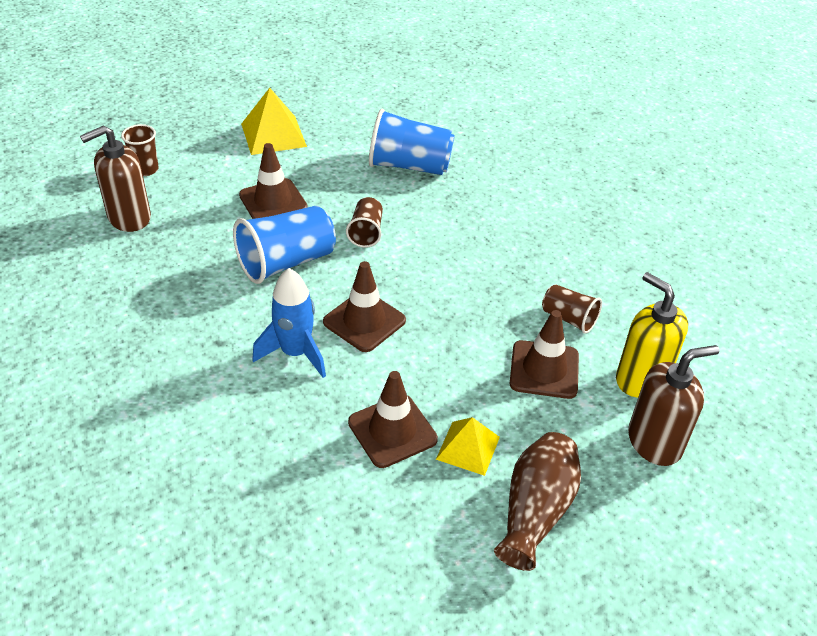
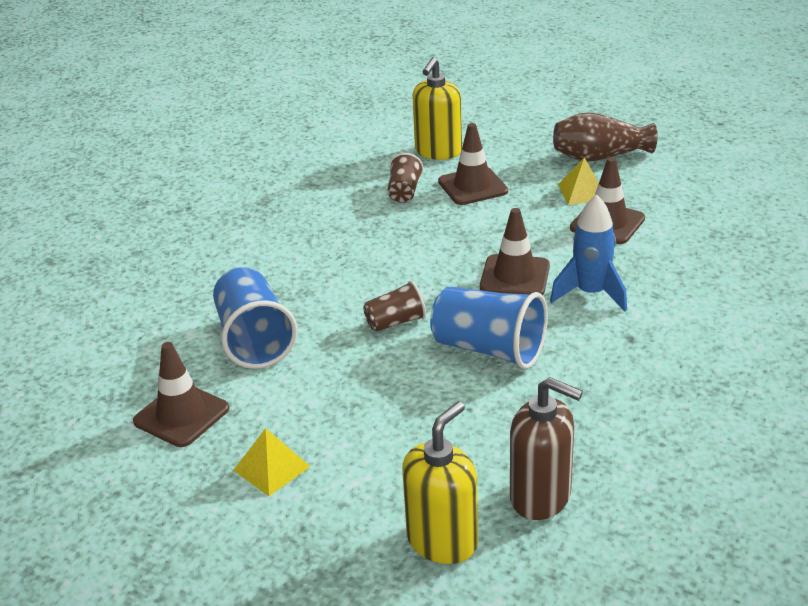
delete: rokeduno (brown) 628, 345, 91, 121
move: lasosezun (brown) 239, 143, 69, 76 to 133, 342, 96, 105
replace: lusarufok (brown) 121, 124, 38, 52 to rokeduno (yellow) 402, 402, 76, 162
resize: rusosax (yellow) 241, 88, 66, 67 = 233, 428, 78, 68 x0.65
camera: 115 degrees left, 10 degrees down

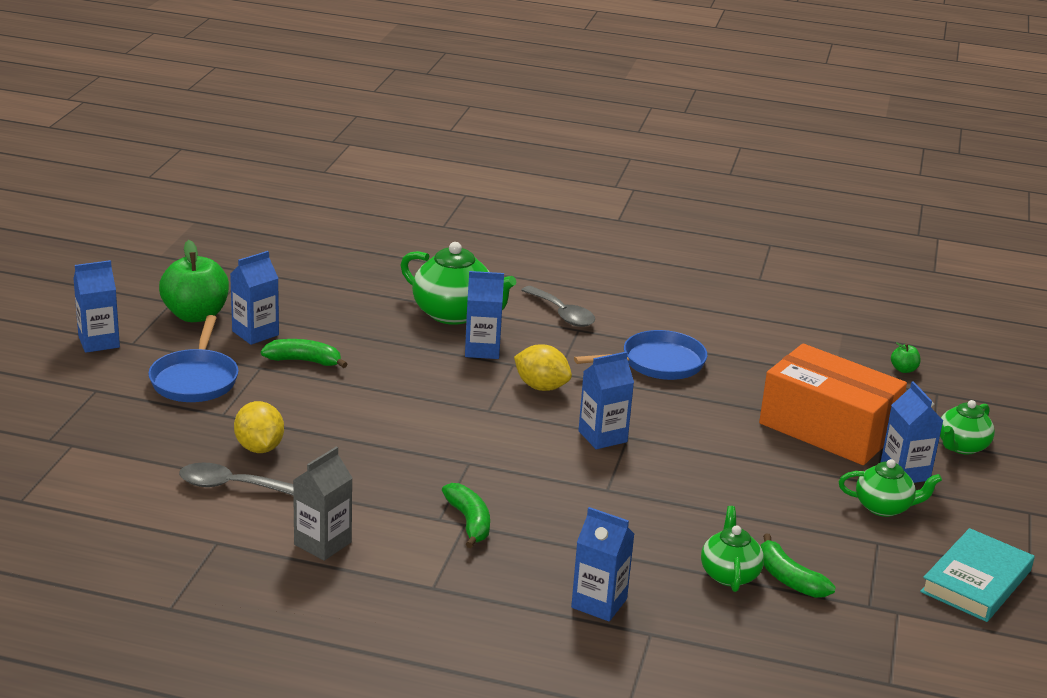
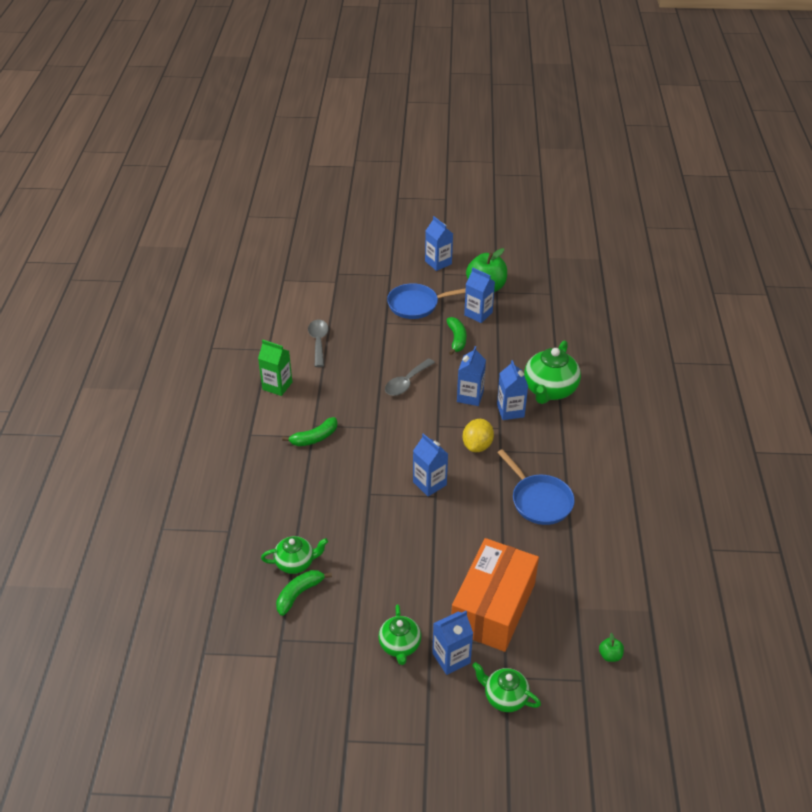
delete: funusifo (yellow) 234, 401, 50, 52; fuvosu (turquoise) 920, 528, 115, 94
move: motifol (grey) 521, 286, 74, 41 to 385, 358, 50, 38; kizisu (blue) 571, 507, 63, 114 to 457, 346, 29, 60
recolor: kizisu (grey) 293, 447, 59, 114 to kizisu (green) 258, 340, 34, 56
camera: 80 degrees right, 15 degrees up

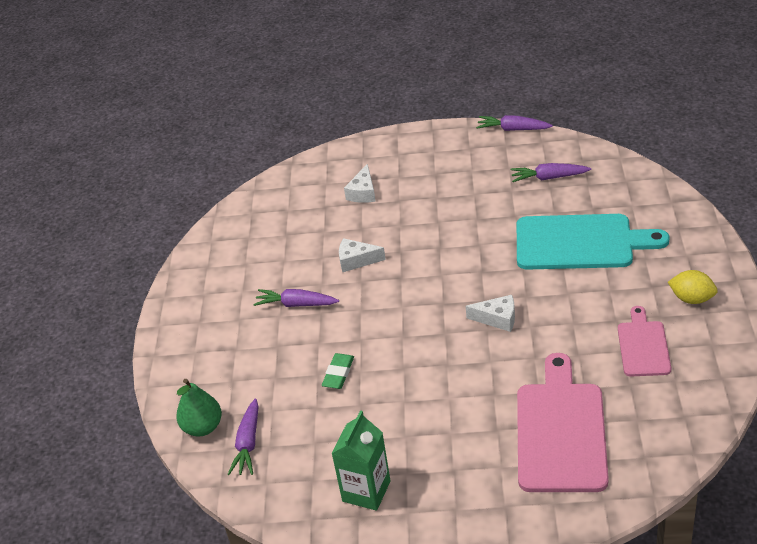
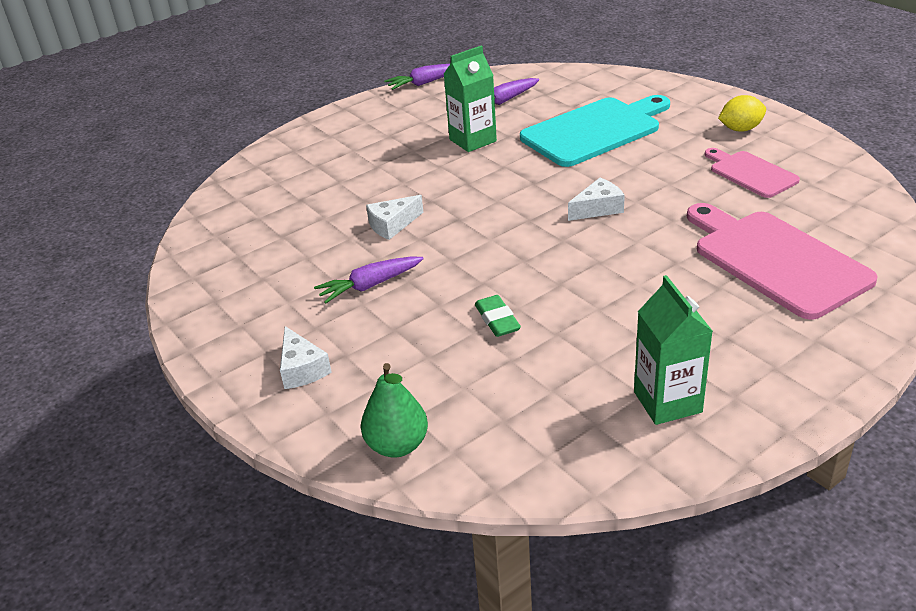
delete: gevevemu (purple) 227, 398, 32, 77
insert: kizisu (green) 444, 46, 53, 106
move: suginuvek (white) 344, 164, 32, 39 to 280, 326, 52, 63
camera: 40 degrees left, 5 degrees down

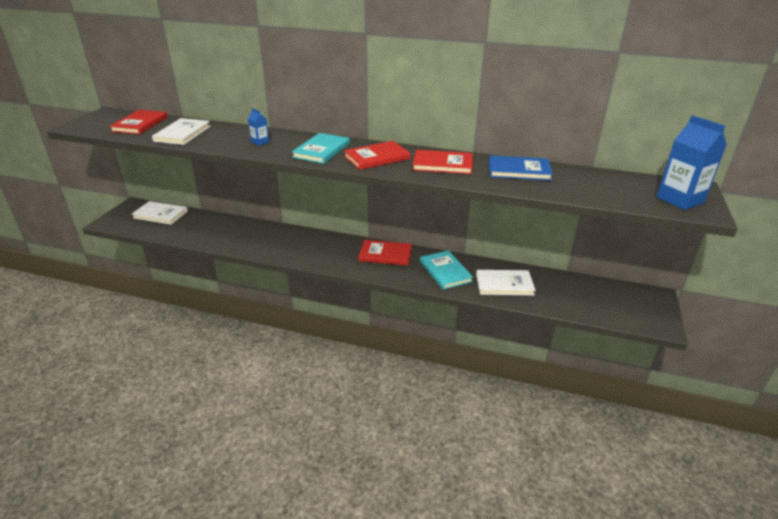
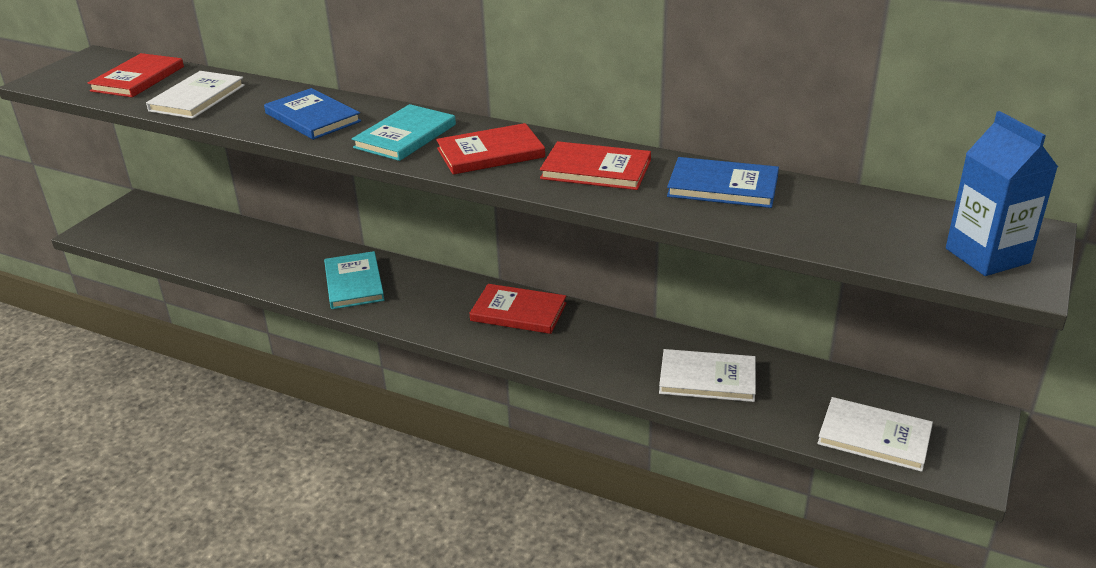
move: fuvosu (turquoise) 420, 250, 53, 39 to 324, 251, 60, 58; fuvosu (white) 132, 201, 56, 24 to 817, 397, 116, 75
replace: kizisu (blue) 248, 108, 21, 38 to fuvosu (blue) 264, 88, 97, 52
camera: 10 degrees right, 0 degrees up

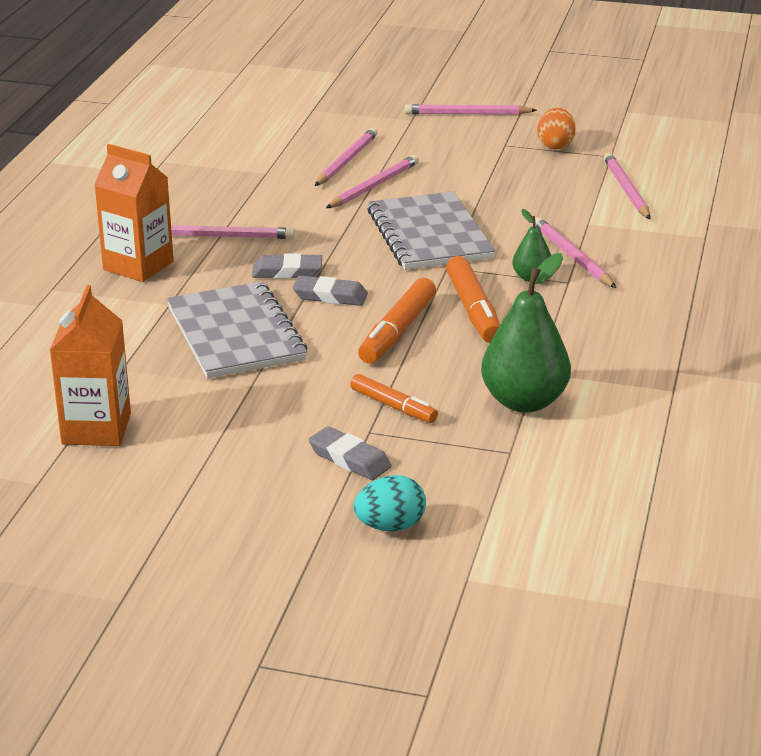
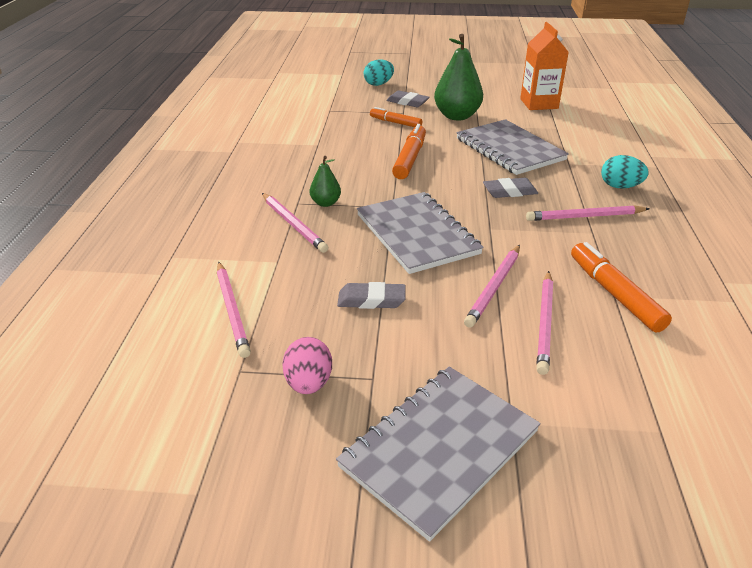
move: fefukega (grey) 292, 276, 76, 30 to 337, 282, 69, 27; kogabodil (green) 481, 253, 90, 160 to 434, 34, 49, 86; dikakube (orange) 446, 256, 54, 87 to 571, 242, 101, 91
replace: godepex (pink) 404, 104, 133, 11 to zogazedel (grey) 336, 367, 205, 175; kizisu (orange) 94, 144, 80, 138 to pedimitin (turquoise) 601, 155, 48, 34
recolor: pedimitin (orange) 537, 108, 39, 42 to pedimitin (pink) 282, 337, 50, 57
camera: 170 degrees right, 5 degrees up

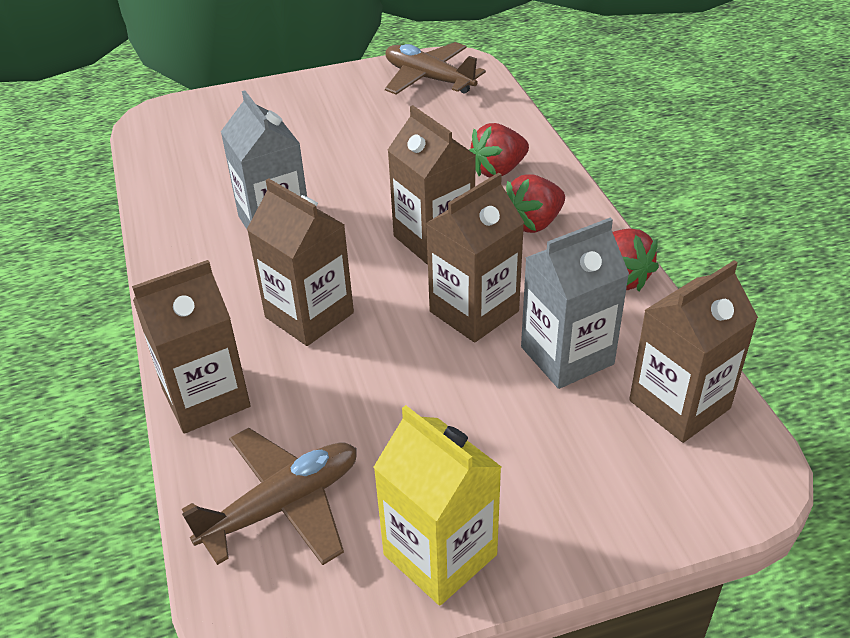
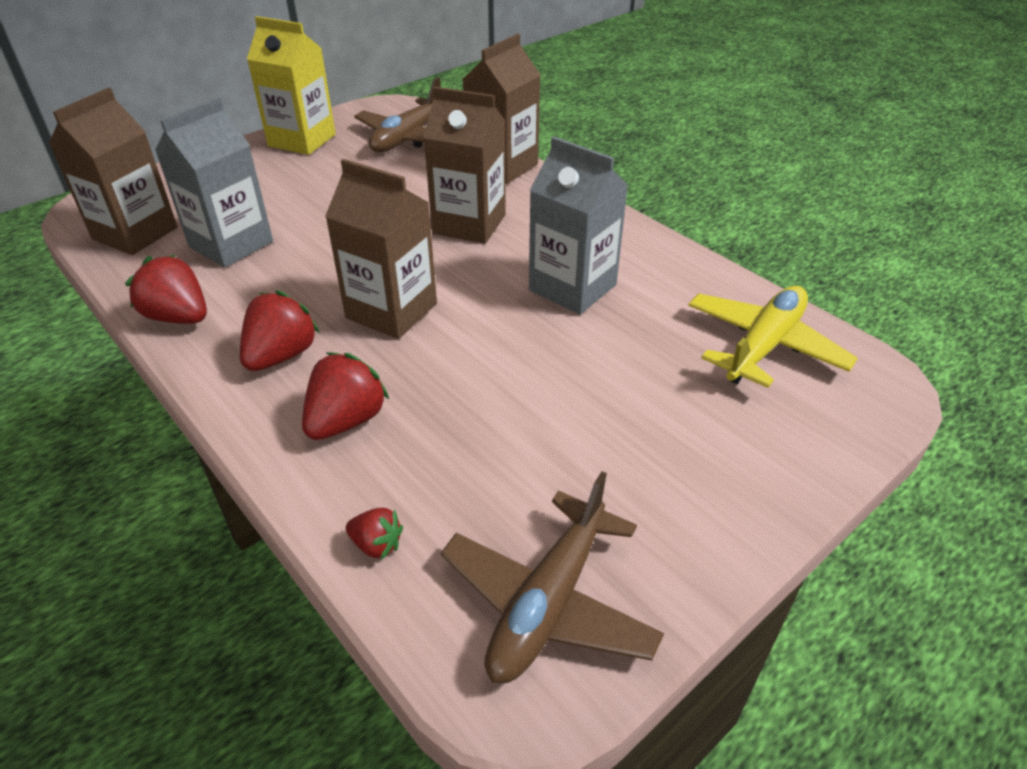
delete: kizisu (brown) 426, 173, 99, 170
insert: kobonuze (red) 346, 508, 57, 52; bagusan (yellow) 688, 286, 170, 102
rotate: bagusan (brown) 385, 42, 101, 53 = 441, 471, 223, 212 105 degrees clockwise
camera: 155 degrees right, 0 degrees up

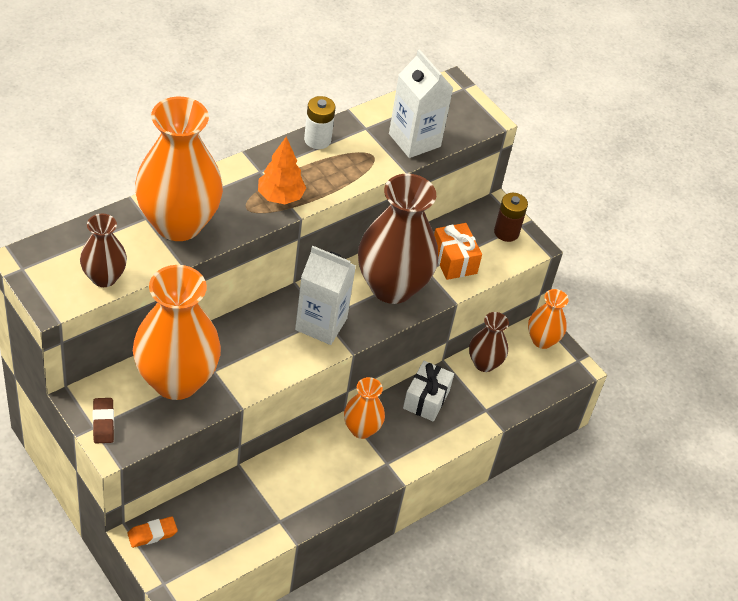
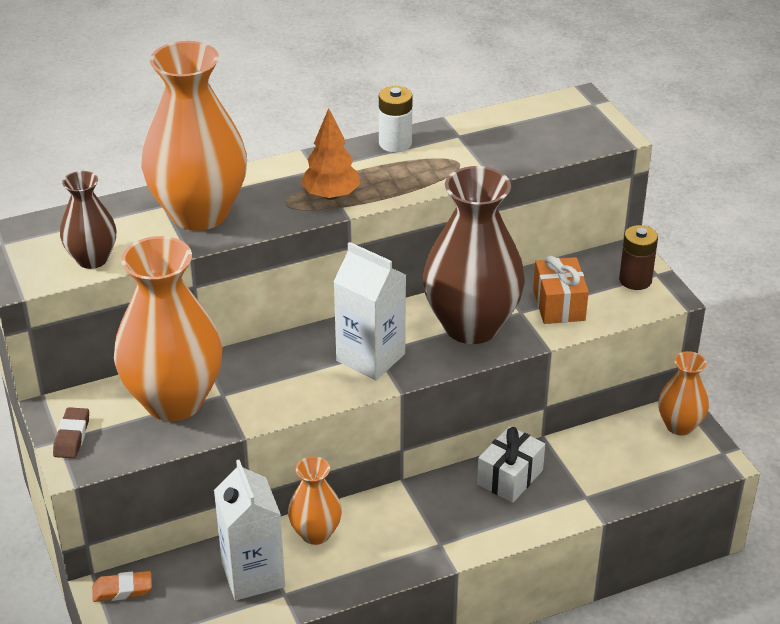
delete: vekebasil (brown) 469, 312, 40, 60
move: kizisu (white) 389, 49, 64, 109 to 214, 460, 71, 141; vekebasil (orange) 344, 377, 41, 62 to 288, 457, 54, 88
camera: 20 degrees right, 10 degrees down

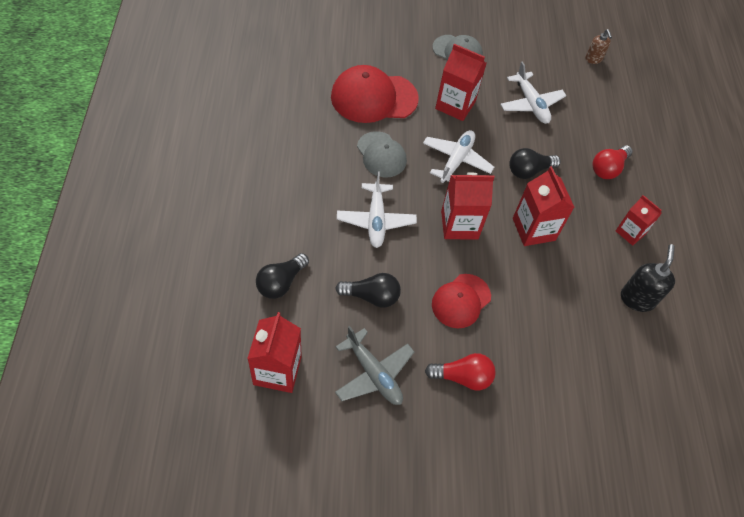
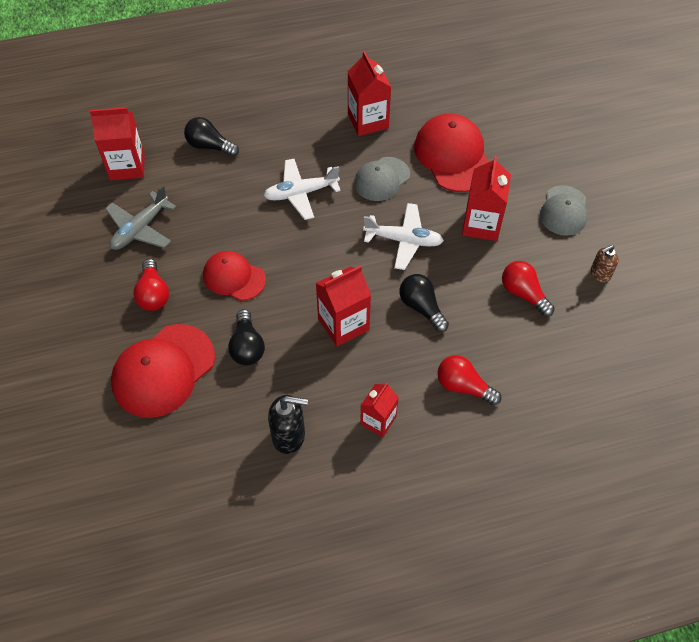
insert: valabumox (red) 111, 324, 104, 94
move: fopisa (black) 335, 273, 66, 35 to 228, 309, 37, 56; kizisu (red) 441, 172, 54, 67 to 348, 51, 43, 85; rokeduno (brown) 585, 29, 27, 35 to 591, 245, 28, 37
replace: bagusan (white) 500, 62, 66, 62 to fopisa (red) 502, 261, 53, 55
camera: 80 degrees right, 0 degrees up

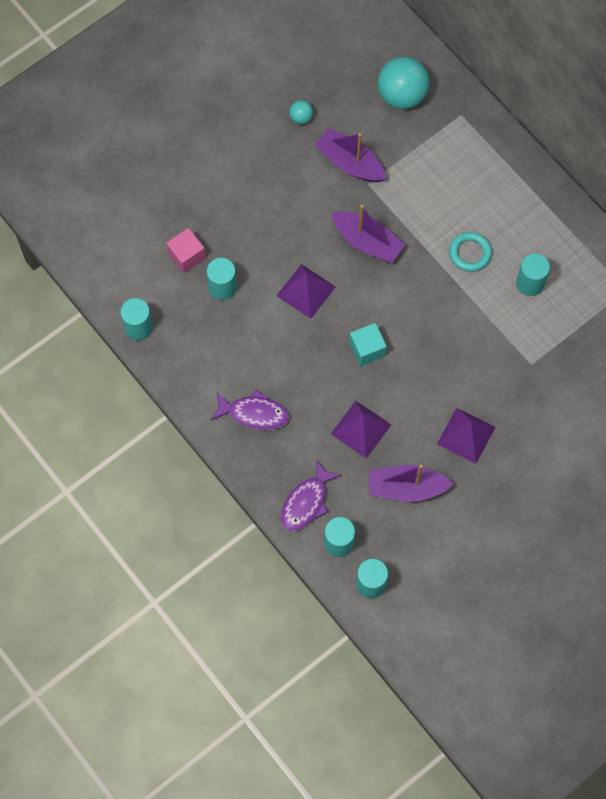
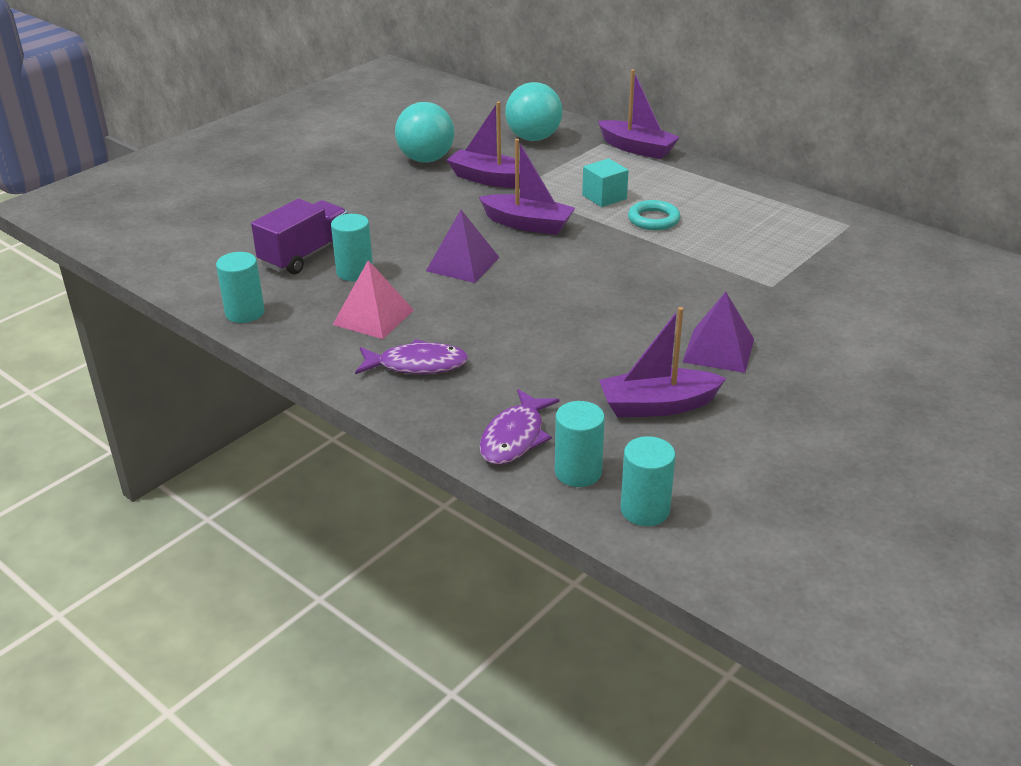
delete: rusosax (purple) 331, 401, 60, 57; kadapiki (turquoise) 516, 253, 34, 43
insert: rusosax (pink) 333, 260, 81, 79; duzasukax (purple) 598, 69, 82, 90
move: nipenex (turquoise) 349, 323, 38, 43 to 582, 158, 47, 49
replace: nipenex (pink) 166, 228, 40, 45 to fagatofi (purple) 251, 199, 97, 75
resize: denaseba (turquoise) 289, 100, 24, 24 = 395, 102, 59, 61 x2.16
camera: 10 degrees left, 35 degrees down

